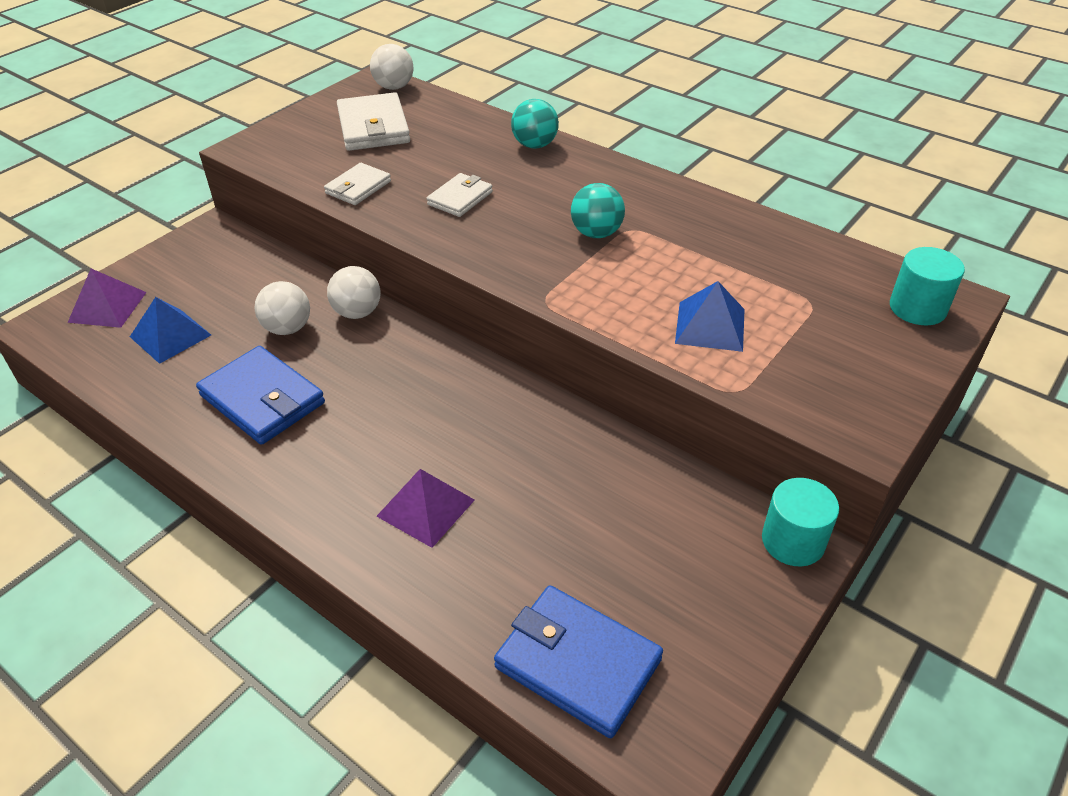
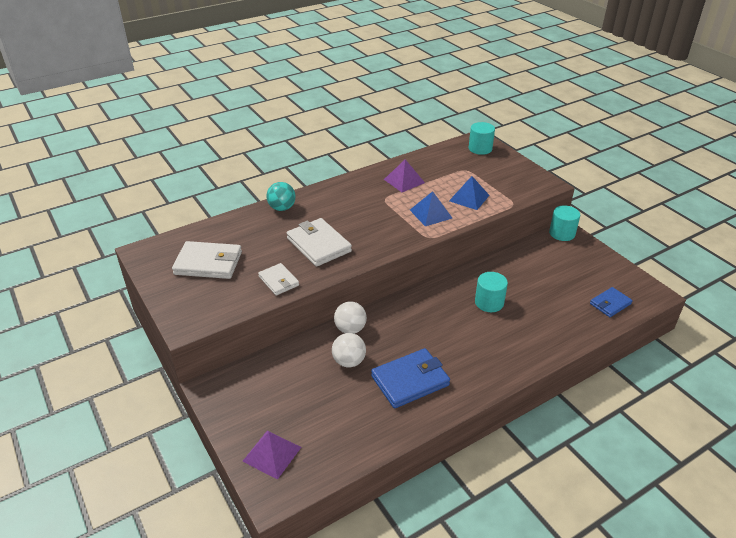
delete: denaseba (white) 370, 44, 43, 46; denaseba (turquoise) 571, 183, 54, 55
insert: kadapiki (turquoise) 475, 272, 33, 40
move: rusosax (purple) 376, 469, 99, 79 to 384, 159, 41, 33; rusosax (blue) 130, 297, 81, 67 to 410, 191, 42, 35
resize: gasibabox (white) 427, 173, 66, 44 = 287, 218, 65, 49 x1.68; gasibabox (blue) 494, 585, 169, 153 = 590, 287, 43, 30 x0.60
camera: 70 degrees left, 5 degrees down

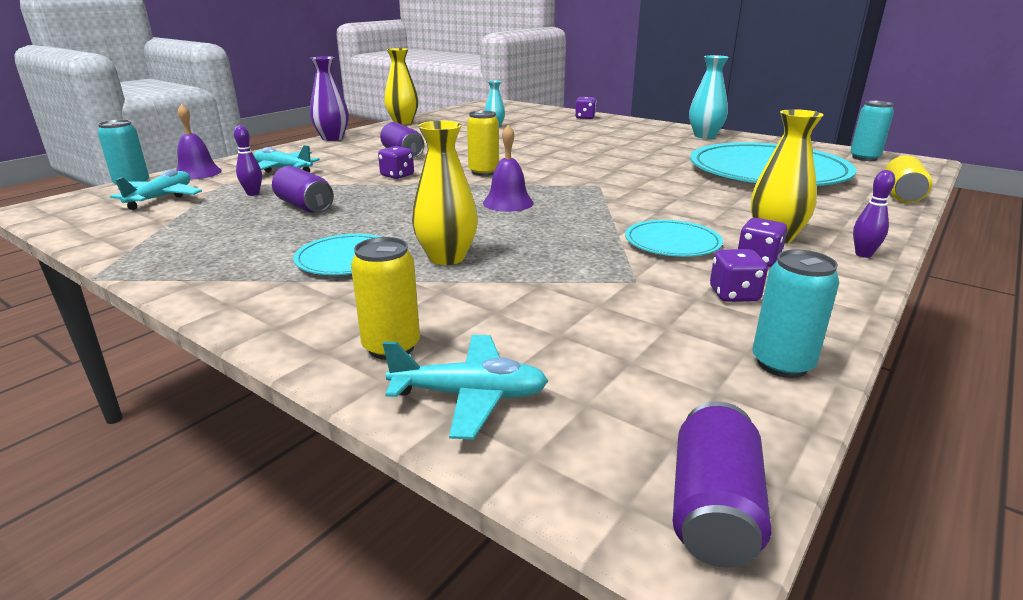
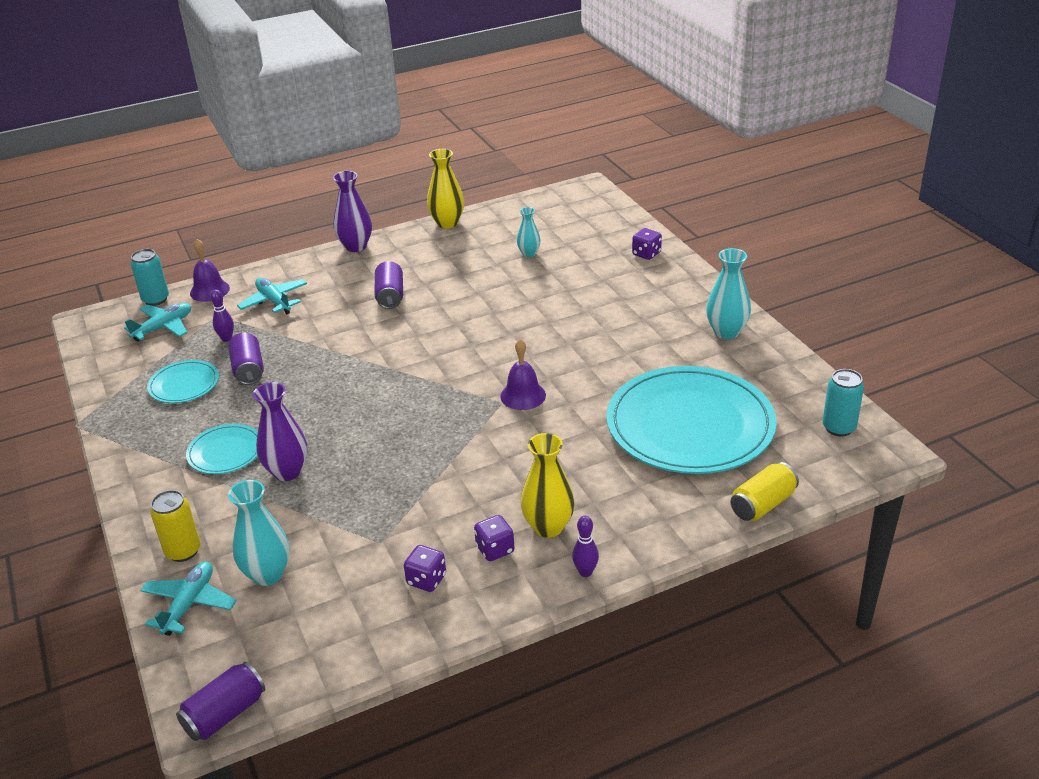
delete: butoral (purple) 378, 146, 36, 33; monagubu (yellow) 467, 111, 32, 65; monagubu (turquoise) 752, 249, 87, 129
insert: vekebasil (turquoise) 228, 480, 62, 106
move: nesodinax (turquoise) 625, 220, 98, 37 to 147, 360, 72, 43; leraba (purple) 483, 125, 51, 87 to 500, 339, 46, 71
recolor: vekebasil (yellow) 412, 121, 66, 144 to vekebasil (purple) 253, 382, 54, 99
rotate: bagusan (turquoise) 383, 335, 165, 104 = 140, 561, 97, 75 105 degrees counterclockwise
camera: 30 degrees right, 10 degrees up

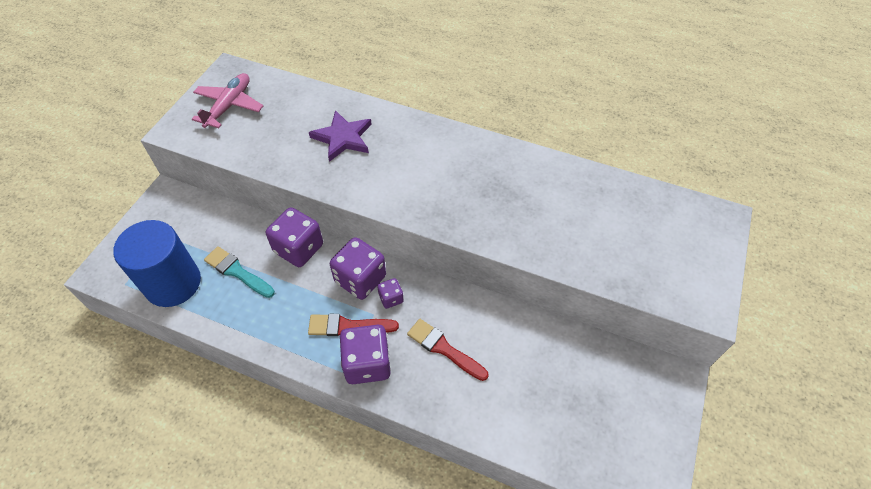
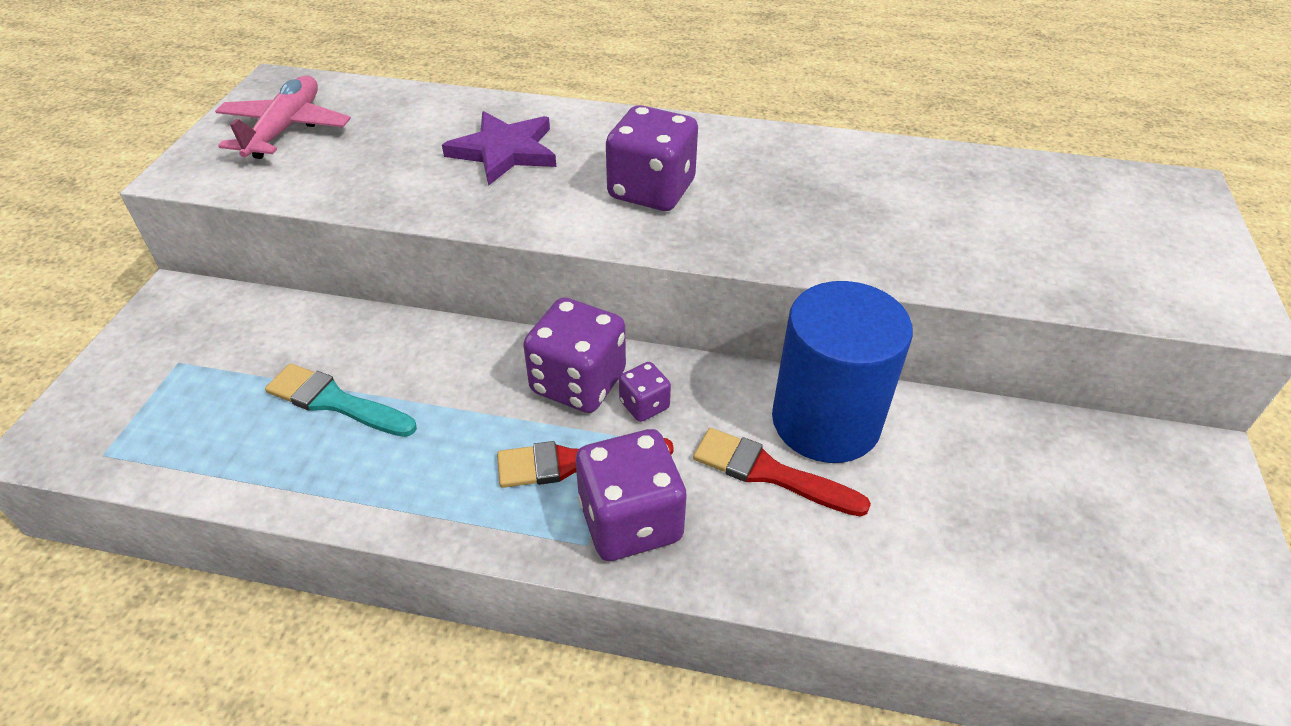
move: butoral (purple) 266, 207, 57, 60 to 606, 105, 92, 106; kadapiki (blue) 113, 220, 88, 87 to 772, 281, 141, 182
camera: 10 degrees left, 10 degrees down

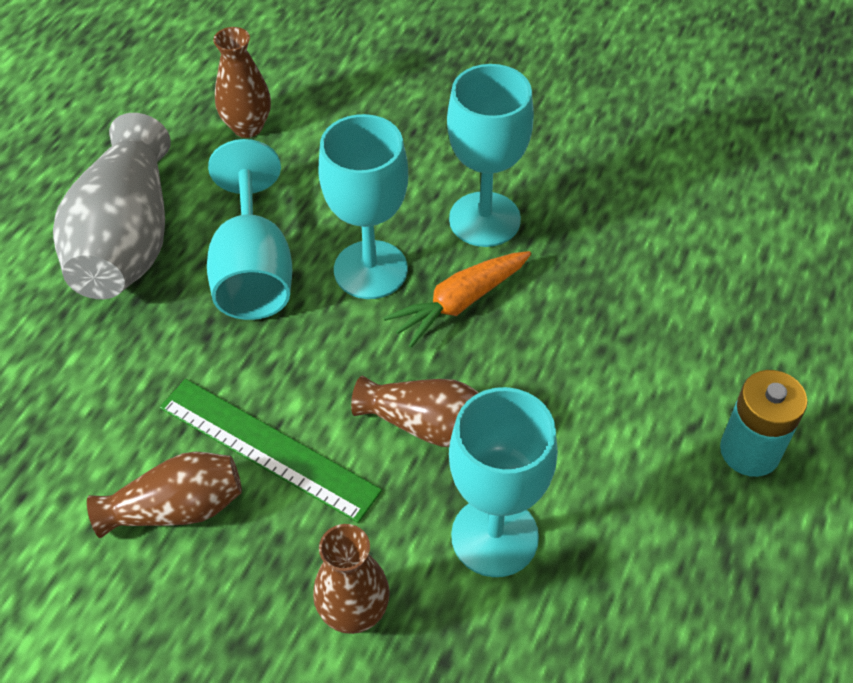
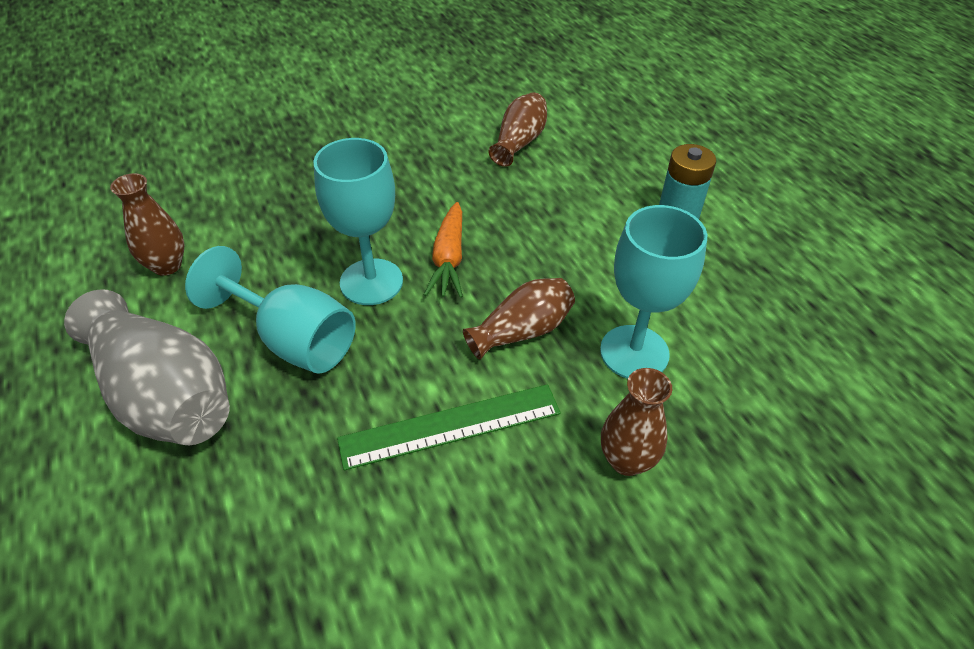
delete: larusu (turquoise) 447, 64, 87, 183
move: vekebasil (brown) 87, 452, 155, 86 to 488, 92, 59, 75
camera: 50 degrees left, 5 degrees down

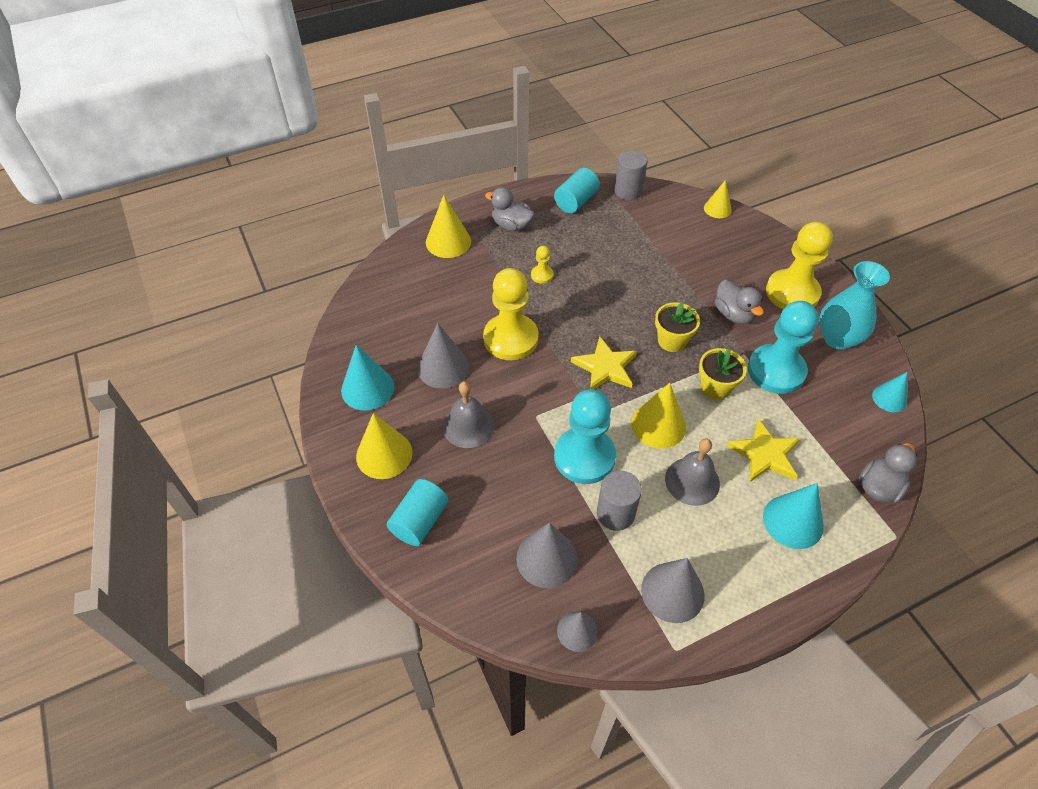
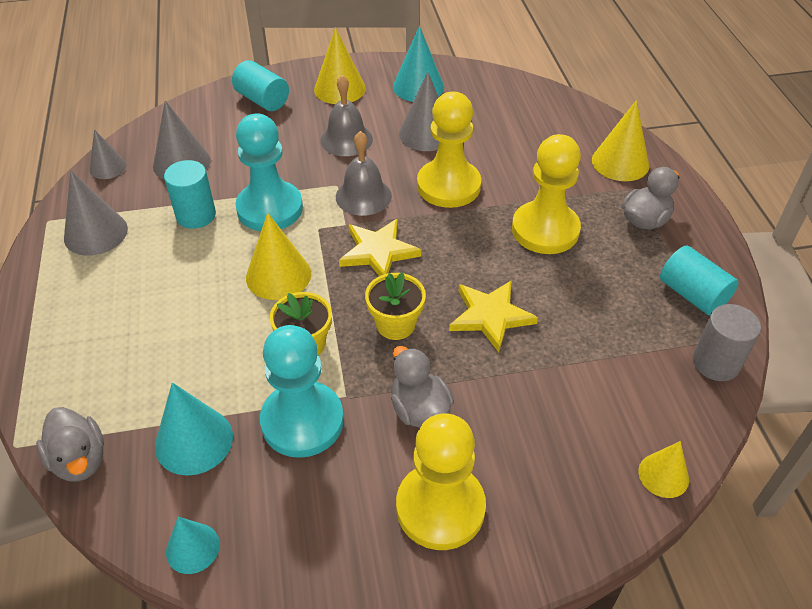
delete: vekebasil (turquoise) 819, 261, 71, 89
move: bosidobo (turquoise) 763, 483, 61, 66 to 155, 383, 78, 93; leraba (grey) 665, 439, 55, 67 to 336, 131, 56, 85; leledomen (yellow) 727, 419, 73, 63 to 449, 281, 89, 71
recolor: kadapiki (grey) 597, 471, 45, 60 to kadapiki (turquoise) 164, 160, 52, 69
rotate: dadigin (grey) 715, 280, 49, 44 = 391, 346, 63, 82 75 degrees clockwise
resize: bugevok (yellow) 531, 246, 23, 38 = 512, 134, 69, 120 x2.29
camera: 105 degrees right, 5 degrees down

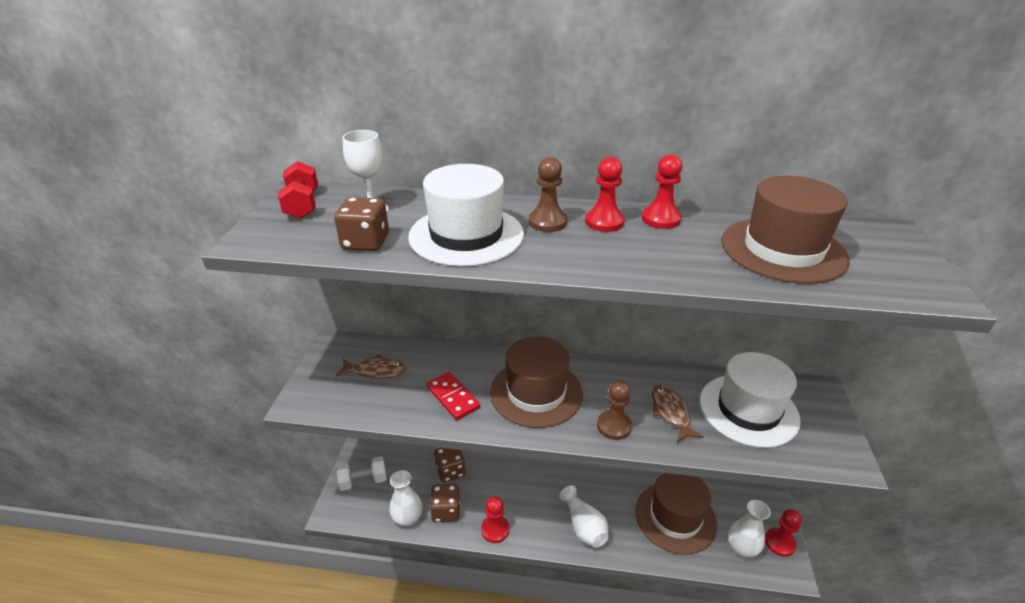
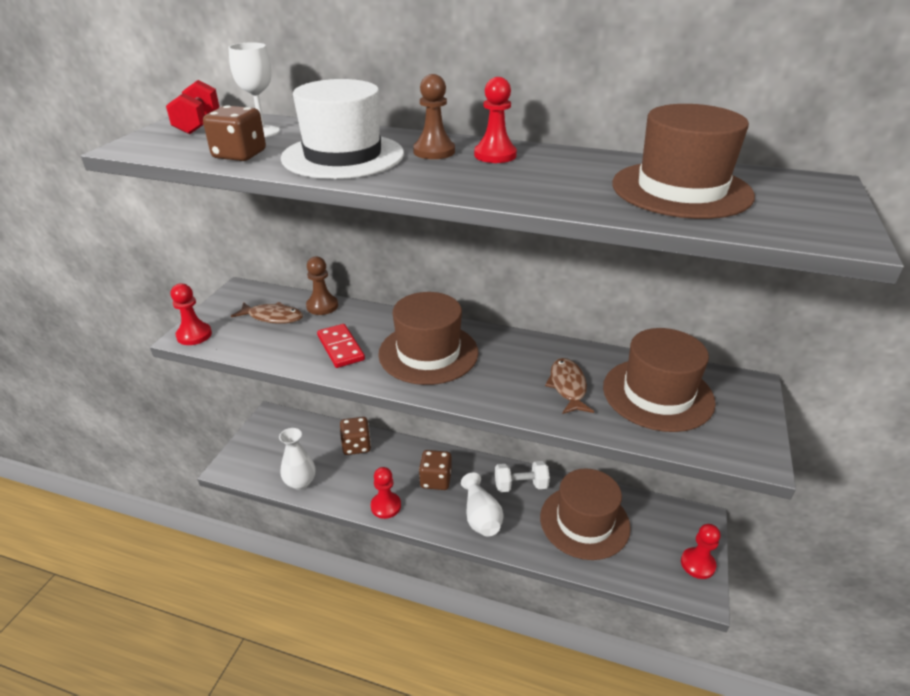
delete: vekebasil (white) 728, 500, 43, 57
move: bugevok (red) 642, 154, 40, 75 to 171, 283, 41, 62; bugevok (brown) 597, 380, 35, 60 to 306, 256, 32, 59; butoral (brown) 430, 484, 30, 38 to 419, 450, 32, 40; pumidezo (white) 336, 456, 50, 35 to 495, 461, 55, 31
recolor: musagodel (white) 700, 352, 101, 96 to musagodel (brown) 603, 328, 113, 104
camera: 10 degrees right, 0 degrees up

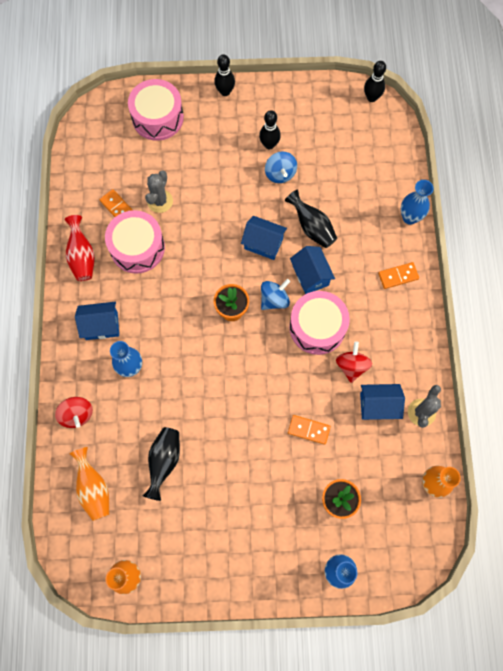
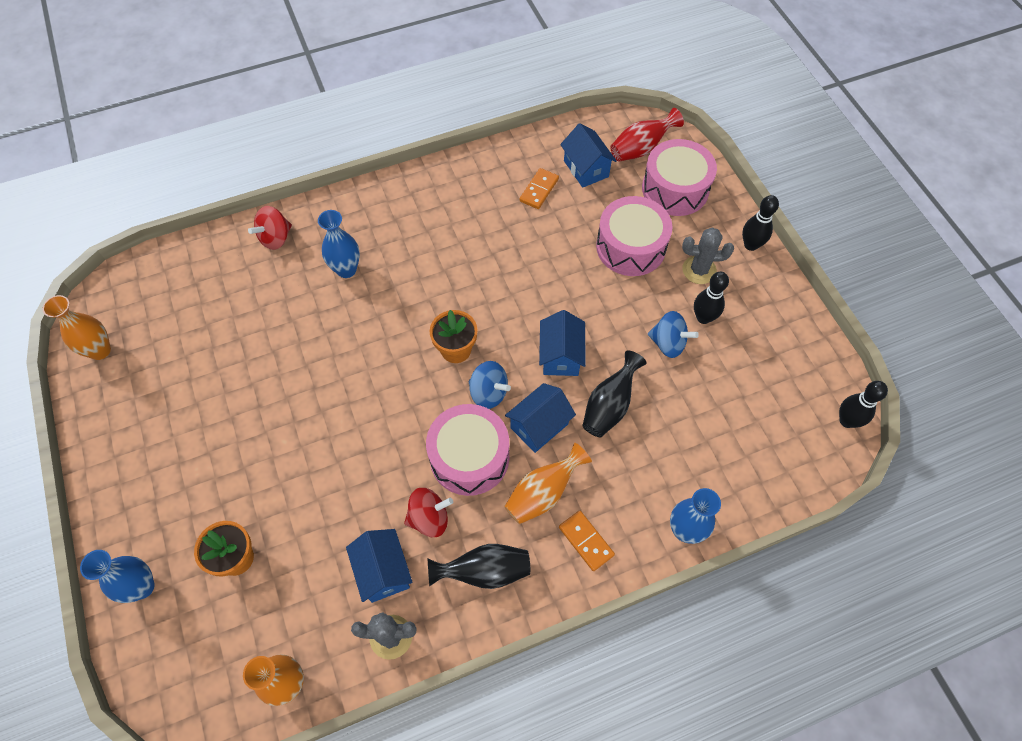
delete: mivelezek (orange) 288, 415, 43, 30
move: vekebasil (black) 142, 427, 38, 74 to 428, 544, 102, 45; vekebasil (orange) 69, 447, 40, 74 to 504, 443, 88, 81; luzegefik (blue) 75, 302, 44, 38 to 560, 123, 57, 65; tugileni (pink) 105, 210, 60, 64 to 596, 196, 77, 80; vekebasil (red) 65, 215, 30, 66 to 610, 108, 74, 54; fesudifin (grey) 145, 170, 28, 43 to 682, 227, 52, 57
rotate: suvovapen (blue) 265, 151, 32, 32 = 648, 311, 51, 47 120 degrees counterclockwise
camera: 70 degrees right, 10 degrees down

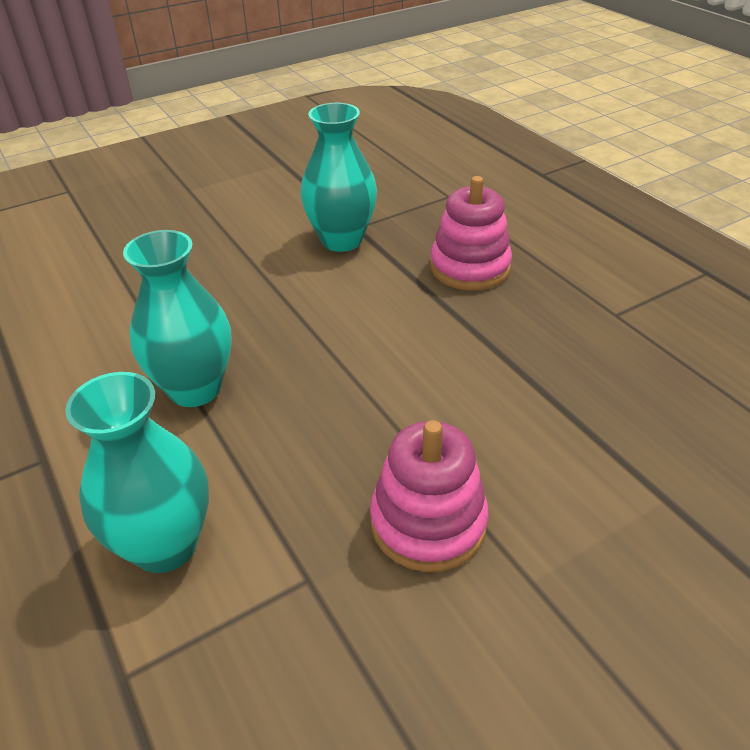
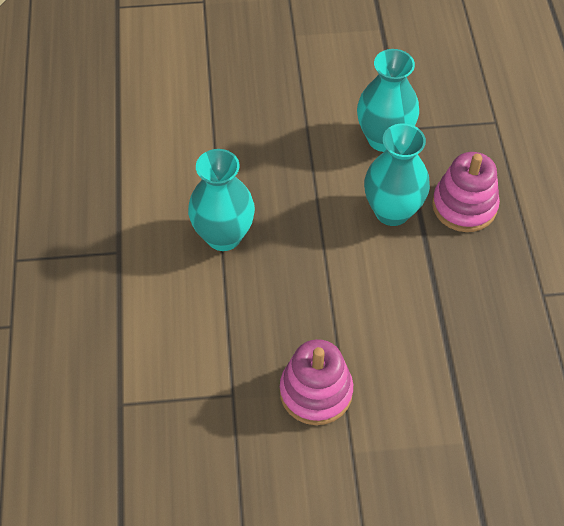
move: vekebasil (turquoise) 65, 372, 144, 201 to 364, 123, 66, 103
camera: 25 degrees right, 15 degrees up

